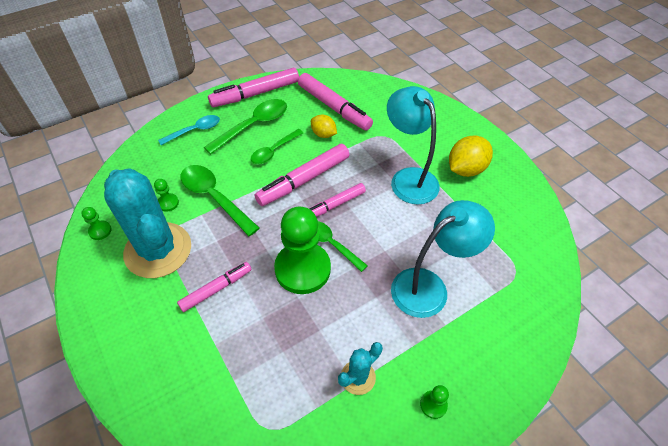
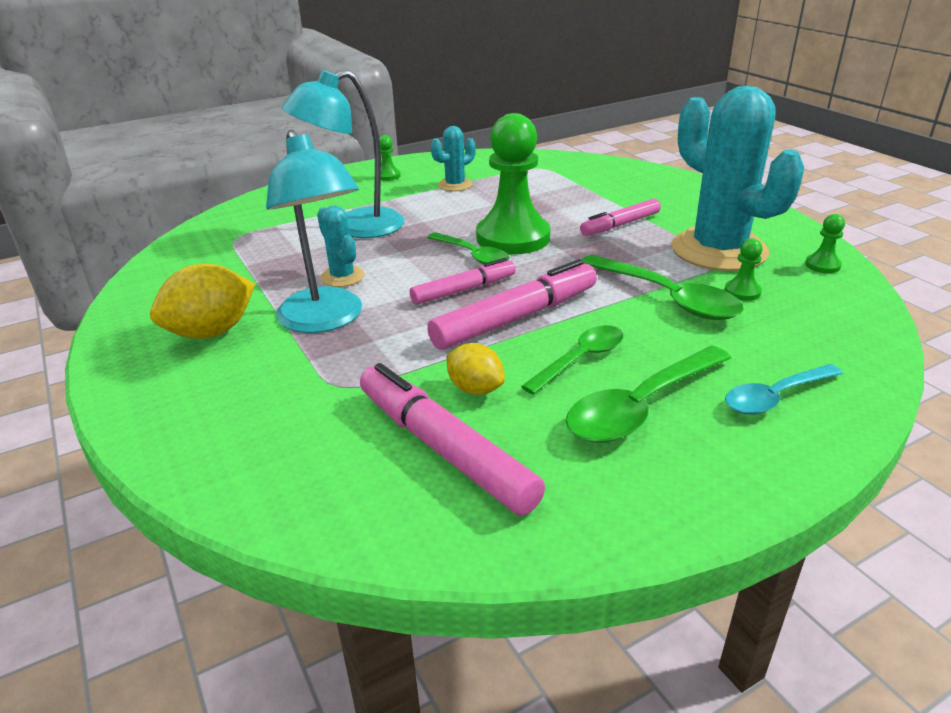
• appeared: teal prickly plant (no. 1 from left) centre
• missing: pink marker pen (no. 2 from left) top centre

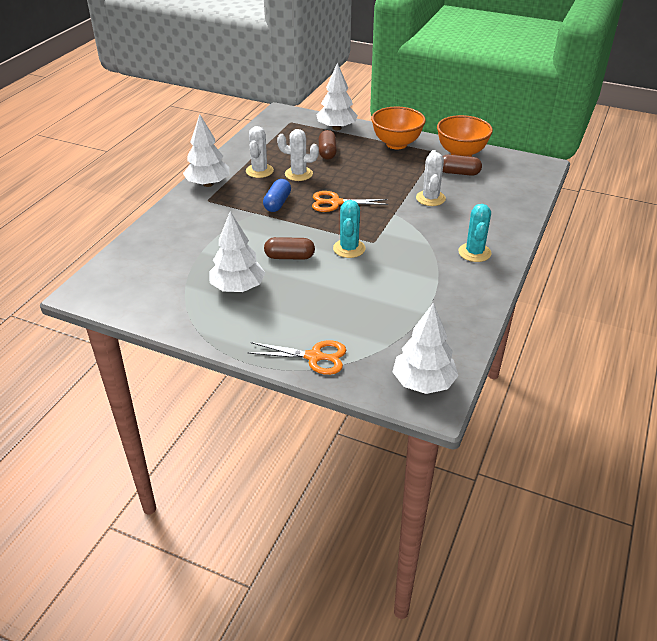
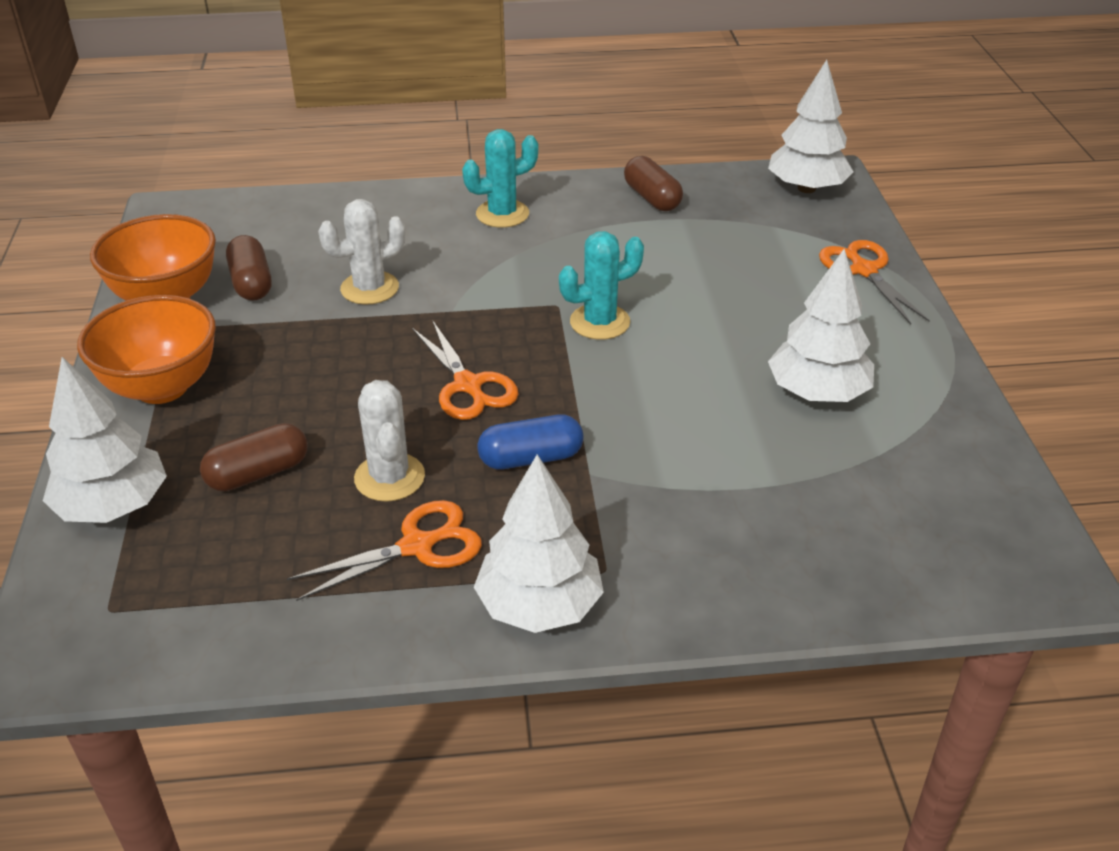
• exchanged: pure white prickly plant (no. 1 from left) top centre to bright orange pair of scissors (no. 1 from left) centre
• relocated: russet pill (no. 1 from left in the first image) centre to russet pill (no. 3 from left) top centre

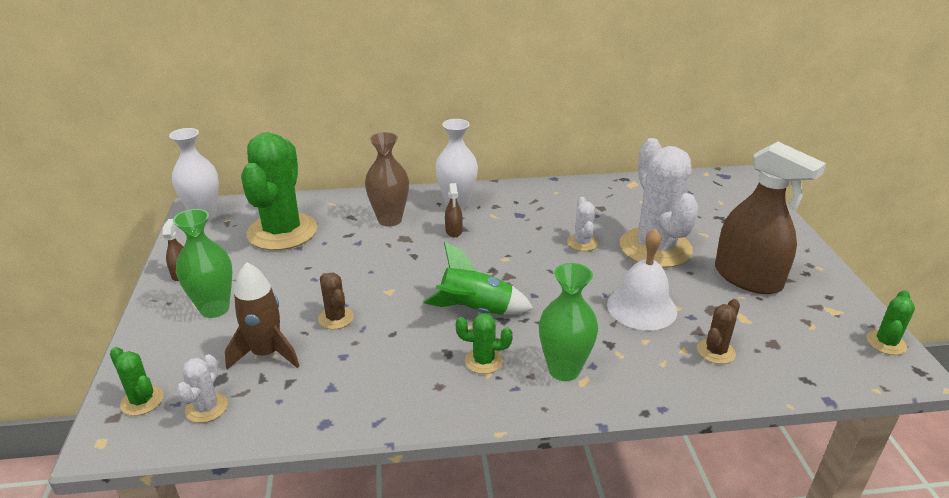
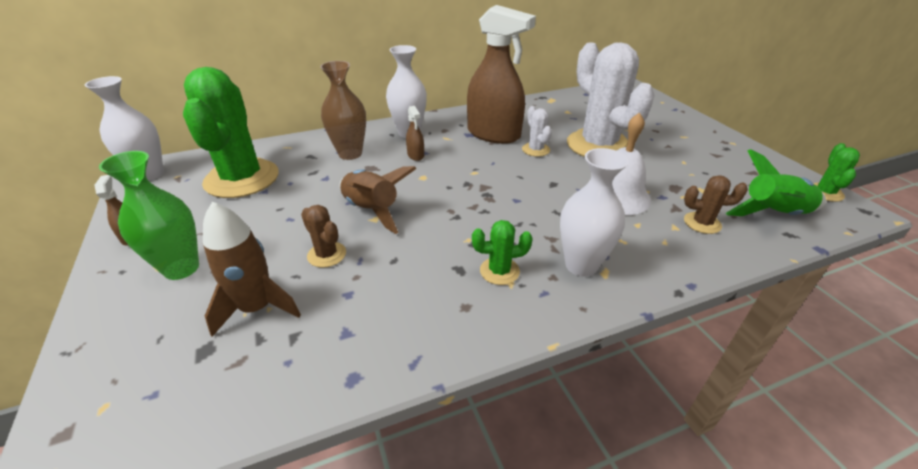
• appeared: russet rocket (no. 2 from left) centre
• relocated: russet spray cleaner (no. 3 from left) middle right to top centre
• colour: emerald tall vase (no. 2 from left) centre to pure white tall vase (no. 3 from left) centre
• spun: russet prickly plant (no. 2 from left) middle right = middle right 75 degrees clockwise
• relocated: emerald rocket centre to middle right
• missing: emerald prickly plant (no. 1 from left) bottom left
• missing: pure white prickly plant (no. 1 from left) bottom left

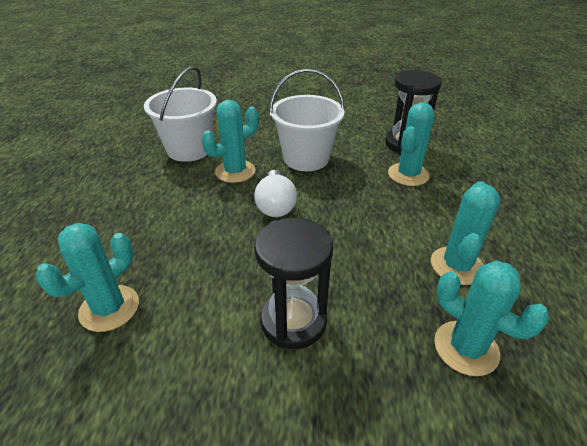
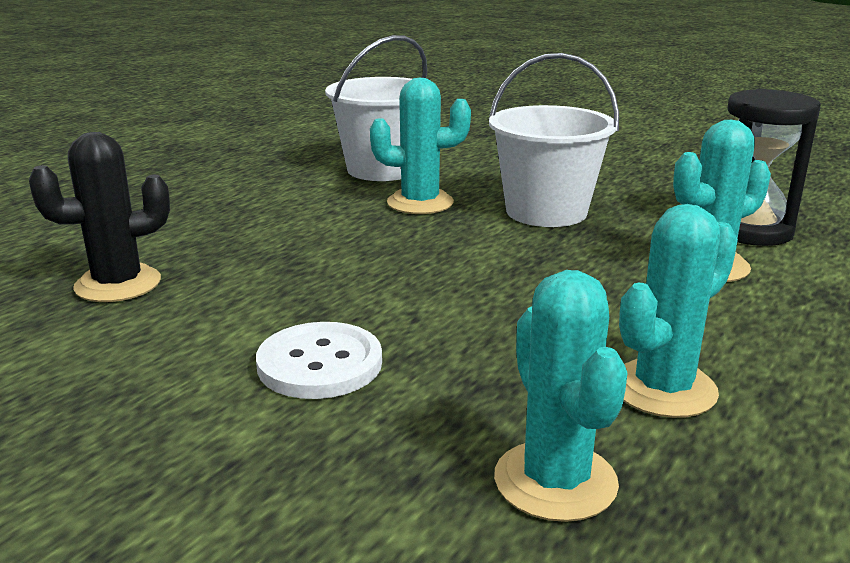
• colour: teal prickly plant (no. 1 from left) middle left to black prickly plant middle left
• exchanged: black sand timer (no. 1 from left) centre to pure white shirt button centre
• missing: pure white bulb centre

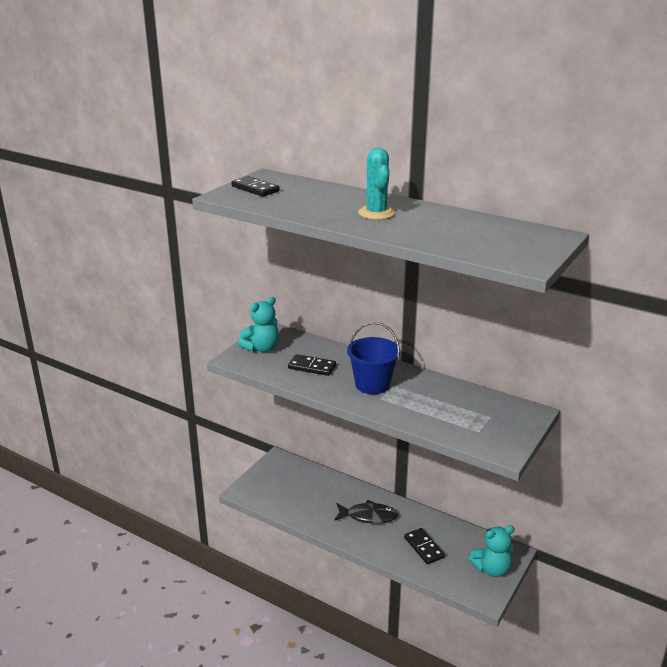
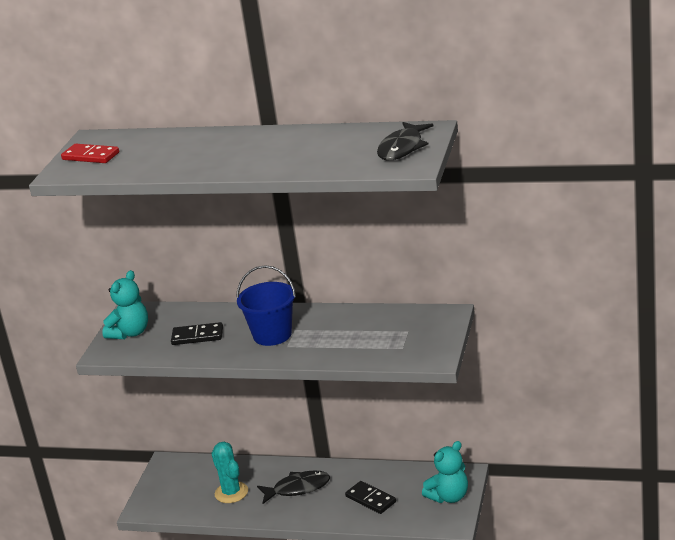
• colour: black domino tile (no. 1 from left) top centre to red domino tile top left
• relocated: teal prickly plant top centre to bottom centre
• appeared: black toy fish (no. 2 from left) top centre

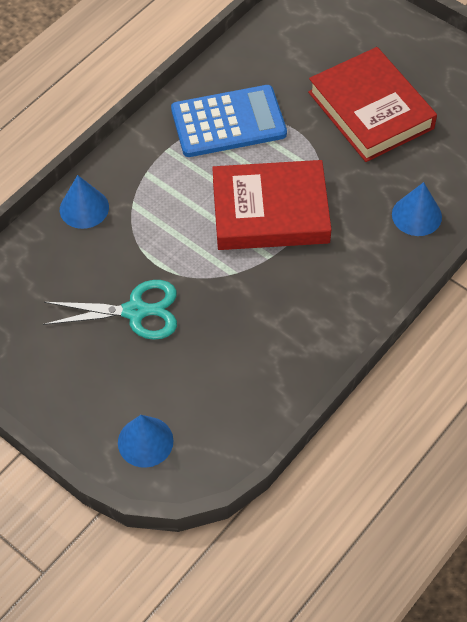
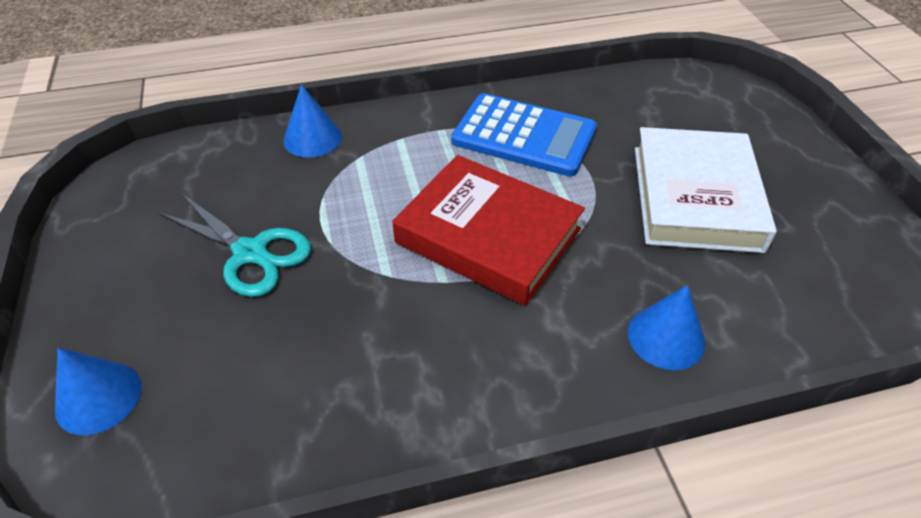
• colour: red hardback (no. 2 from left) top right to pure white hardback middle right

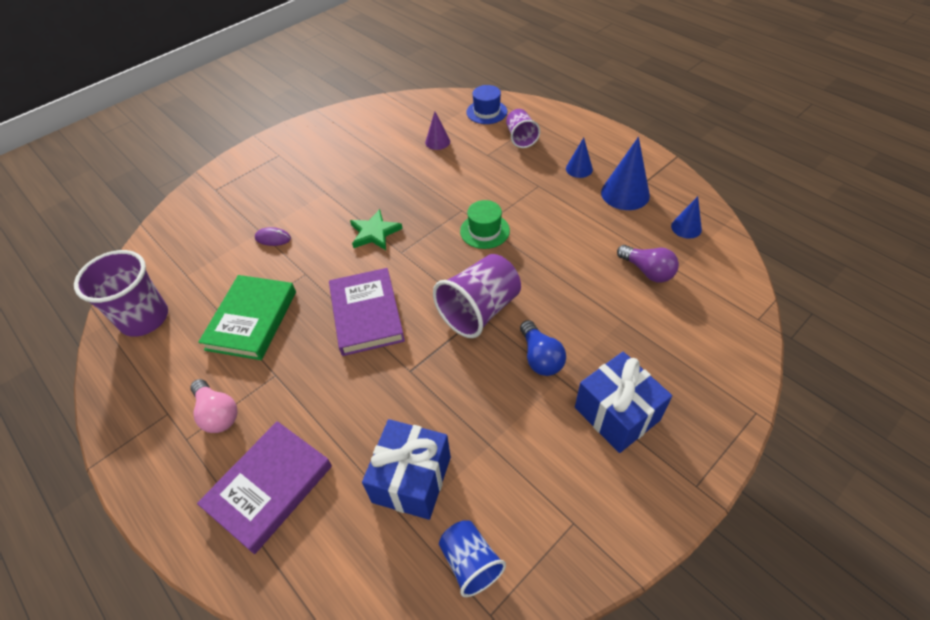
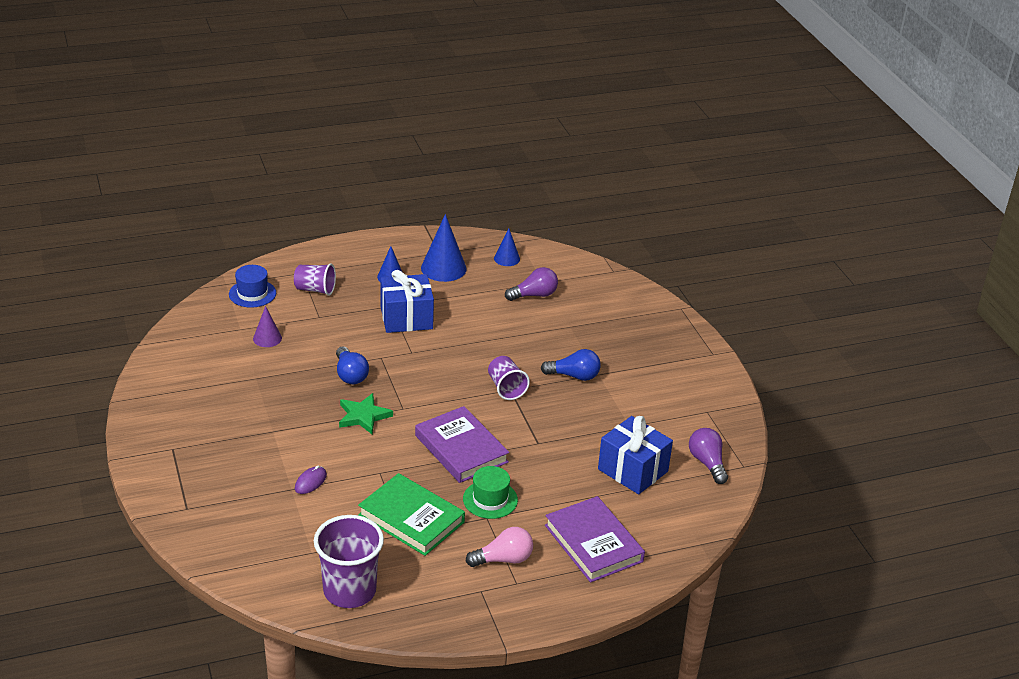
• appeared: blue bulb (no. 1 from left) centre
• relocated: blue wrapped gift (no. 2 from left in the first image) middle right to blue wrapped gift (no. 1 from left) centre
• spun: violet hardback (no. 2 from left in the first image) centre = centre 45 degrees clockwise
• relocated: emerald top hat centre to bottom centre
• size: violet tumbler (no. 2 from left in the first image) centre = centre x0.60
• exchanged: blue tumbler bottom centre to violet bulb (no. 2 from left) bottom right

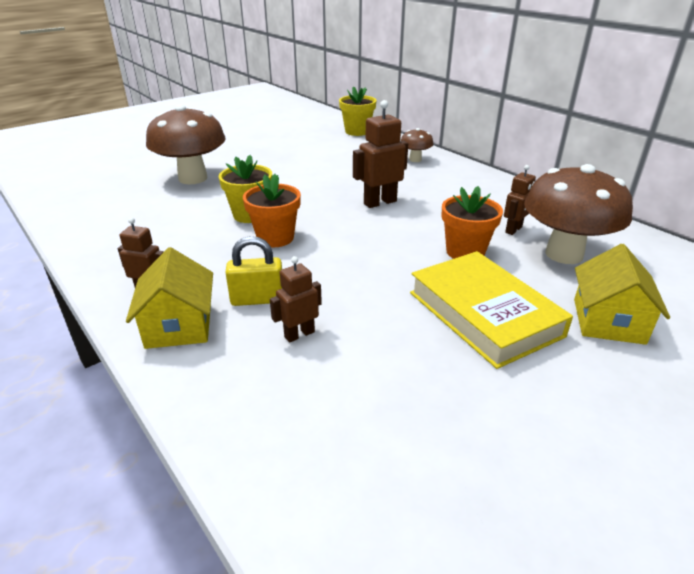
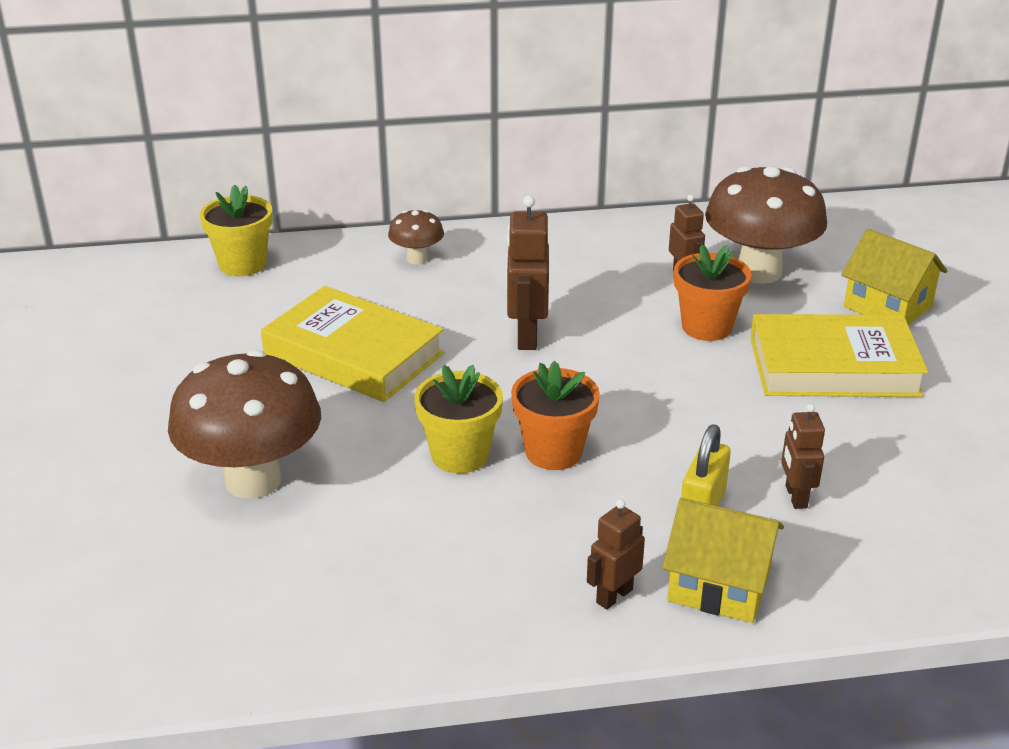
• appeared: bright yellow hardback (no. 1 from left) centre

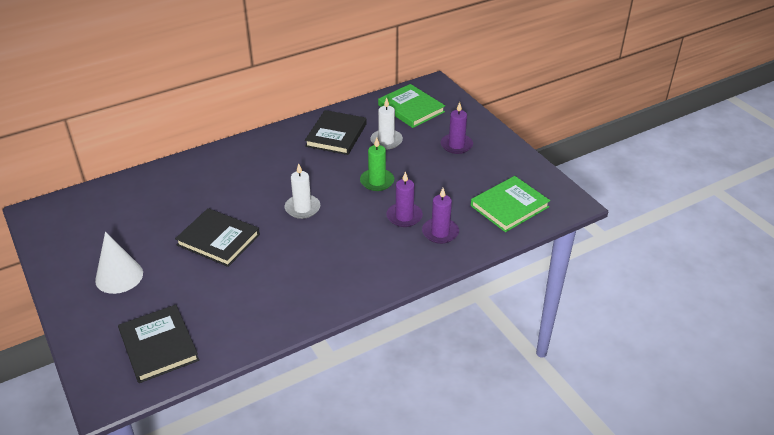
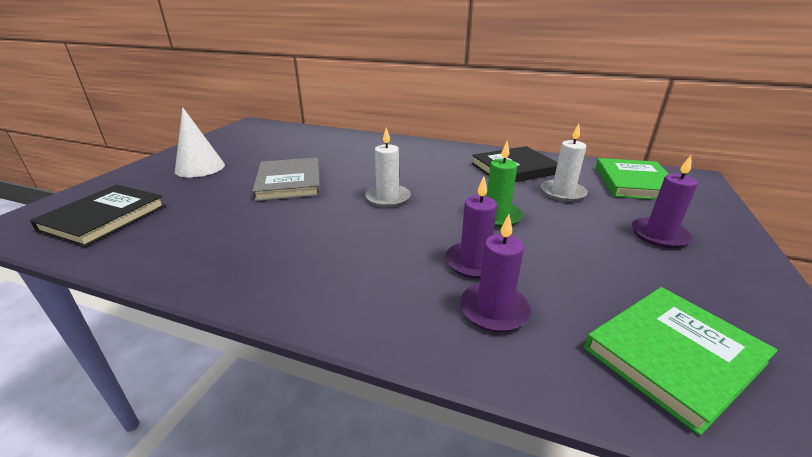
• colour: black hardback (no. 2 from left) middle left to gray hardback centre
• spun: emerald hardback (no. 2 from left) centre = bottom right 45 degrees counterclockwise

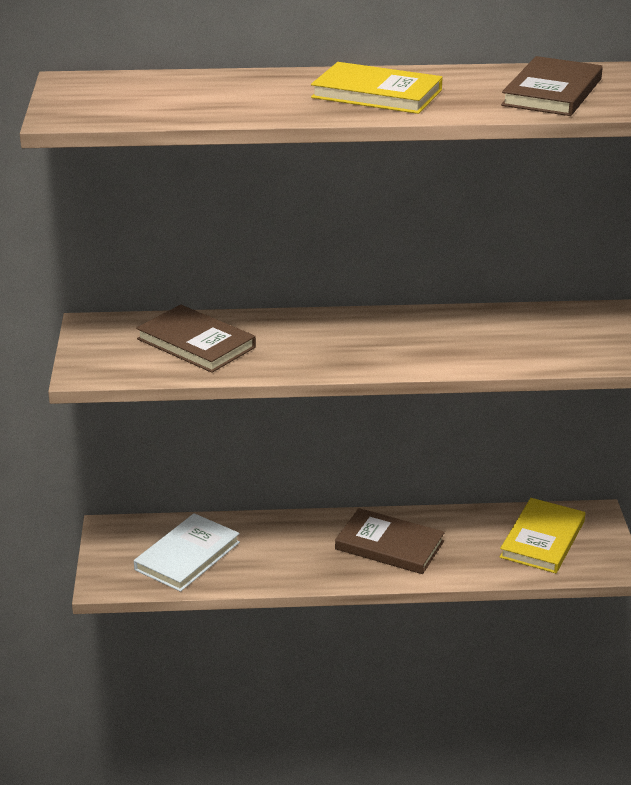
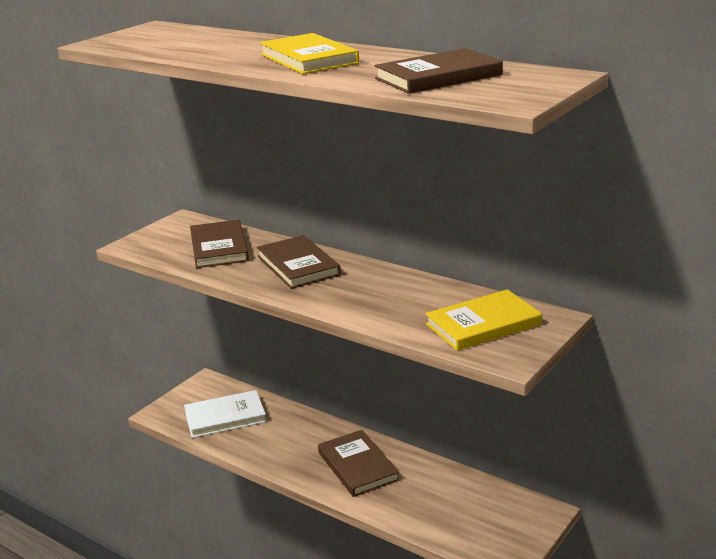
• appeared: russet hardback (no. 2 from left) centre
• relocated: bright yellow hardback (no. 2 from left) bottom right to middle right

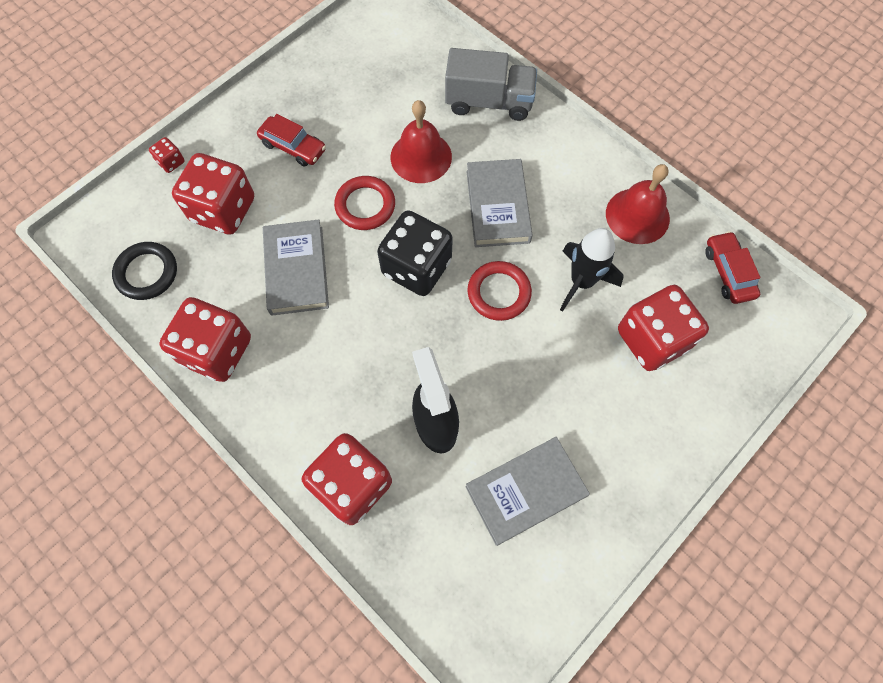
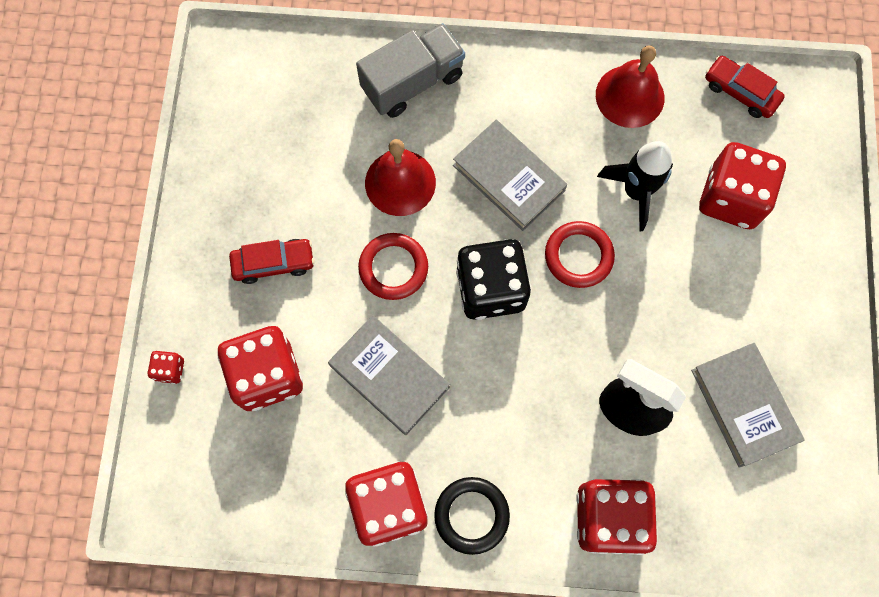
• relocated: black torus middle left to bottom centre
• spun: gray hardback (no. 3 from left) bottom centre = bottom right 45 degrees counterclockwise

